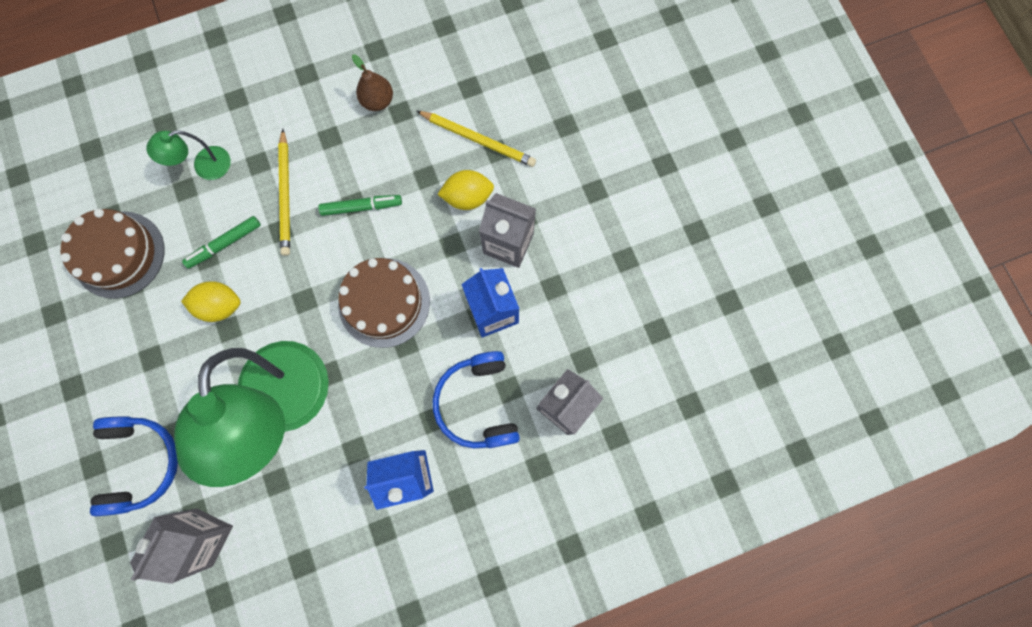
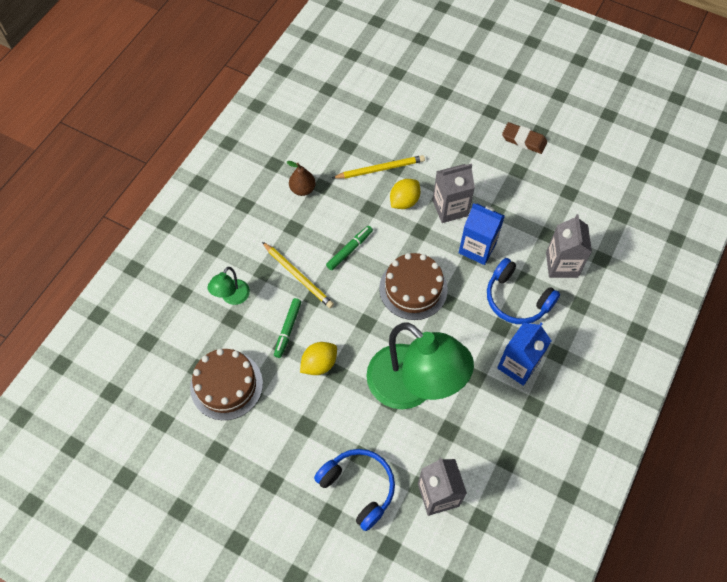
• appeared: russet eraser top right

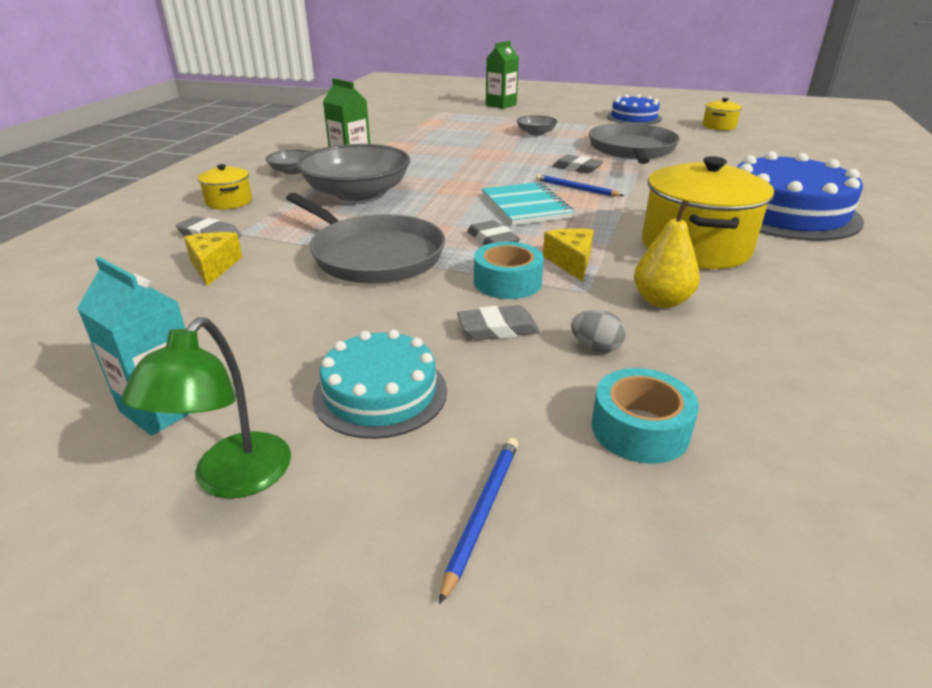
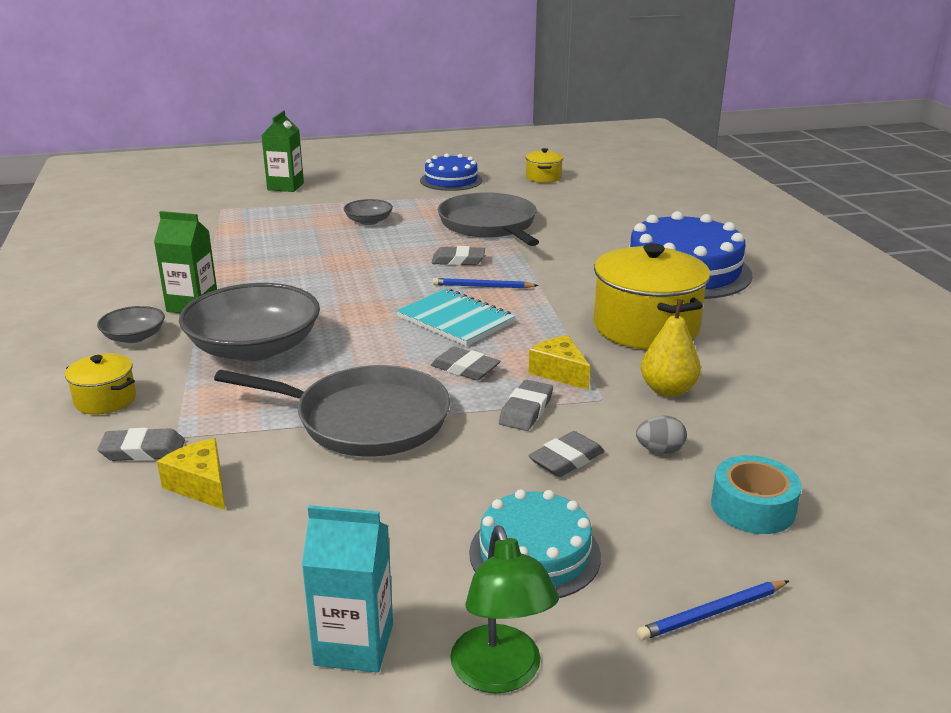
• exchanged: teal sticky tape (no. 1 from left) centre to gray eraser (no. 4 from left) centre
• spun: blue pencil (no. 1 from left in the first image) bottom centre = bottom right 105 degrees counterclockwise

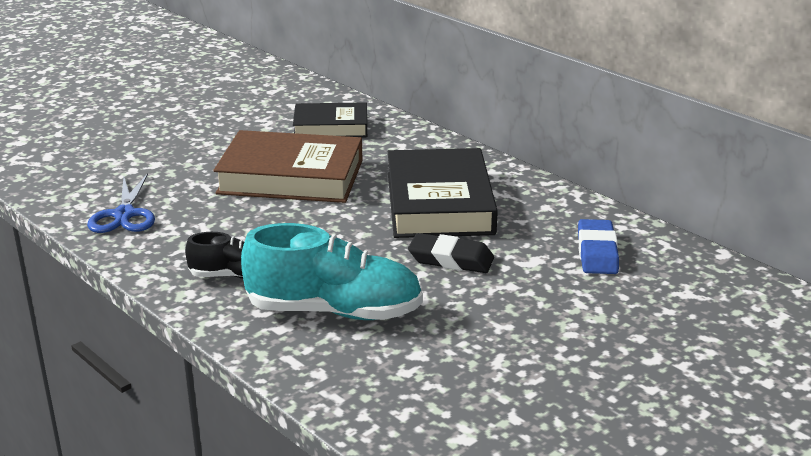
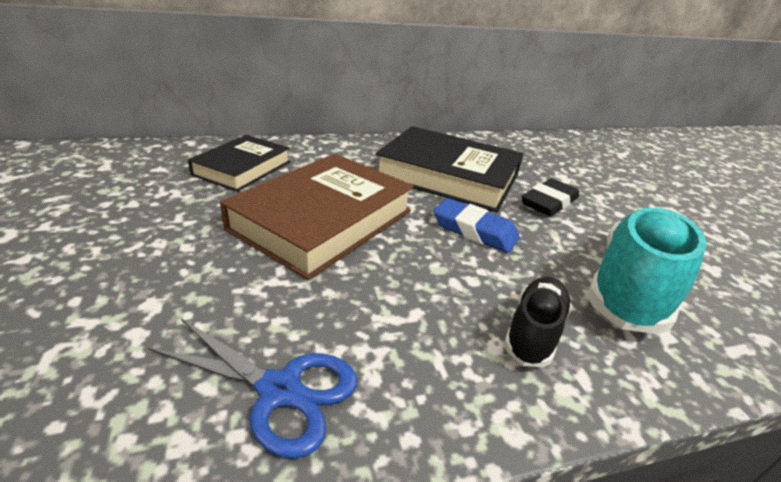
• relocated: blue eraser middle right to centre

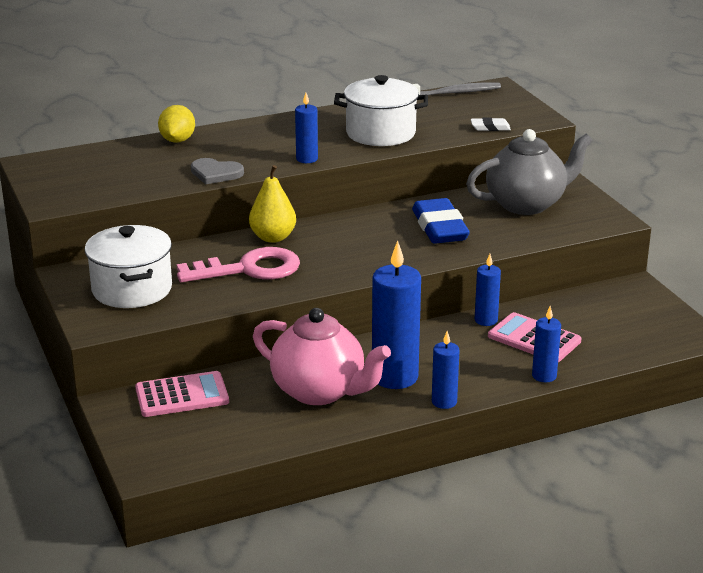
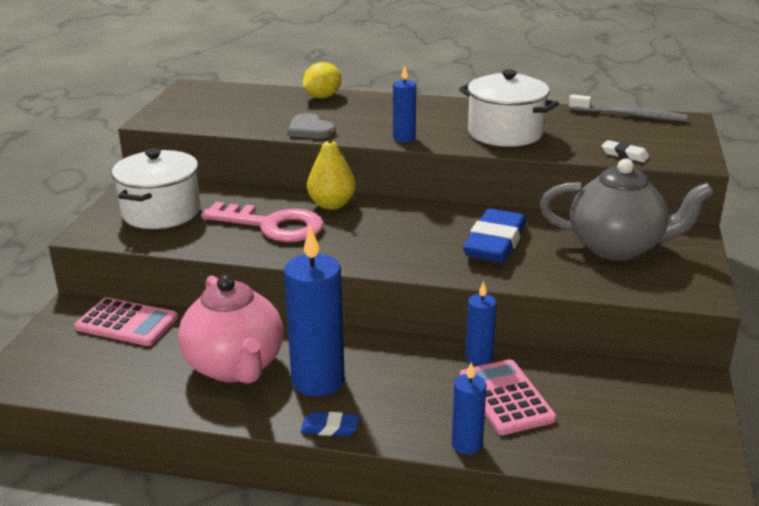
• exchanged: blue candle (no. 3 from left) centre to blue eraser (no. 1 from left) bottom centre

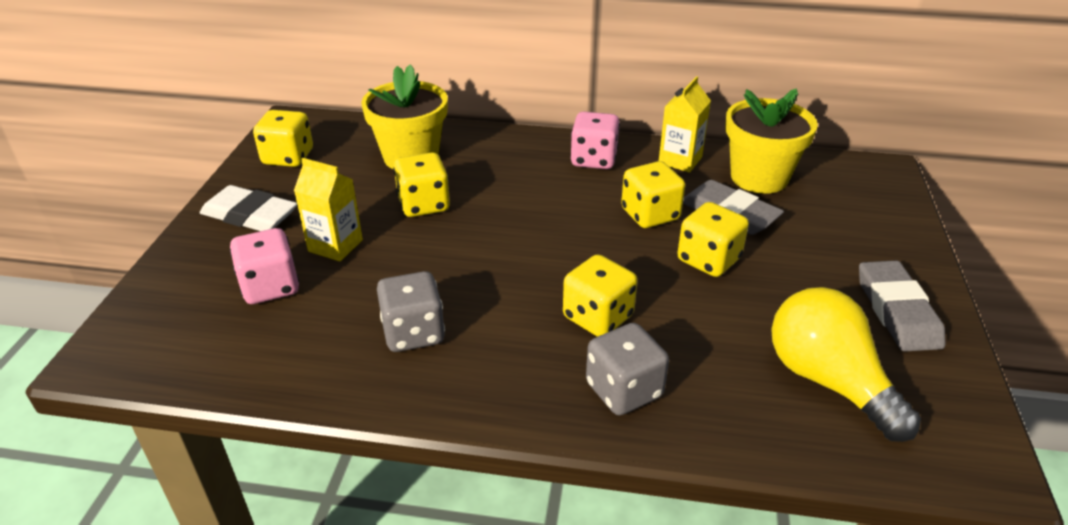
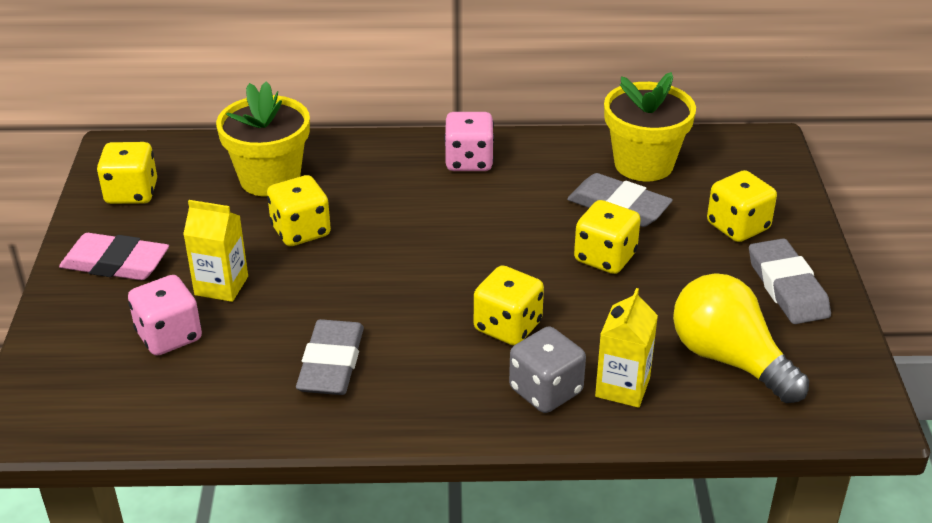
• colour: pure white eraser middle left to pink eraser middle left
• exchanged: gray dice (no. 1 from left) centre to gray eraser (no. 1 from left) bottom centre
• relocated: bright yellow carton (no. 2 from left) top centre to middle right
• relocated: bright yellow dice (no. 4 from left in the first image) centre to bright yellow dice (no. 5 from left) middle right

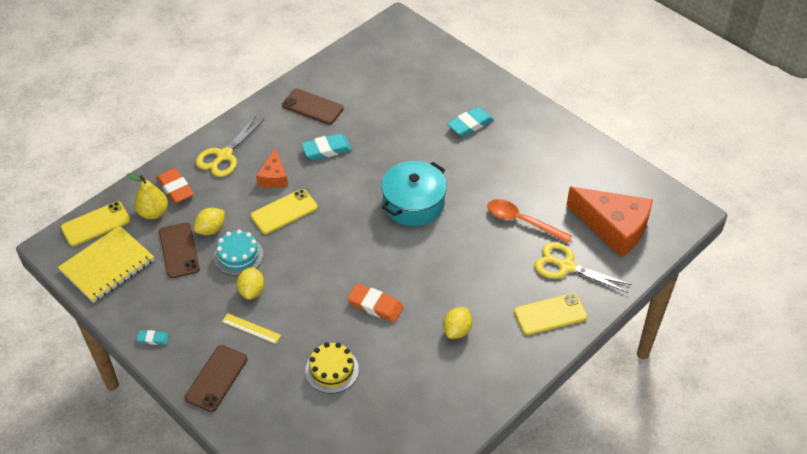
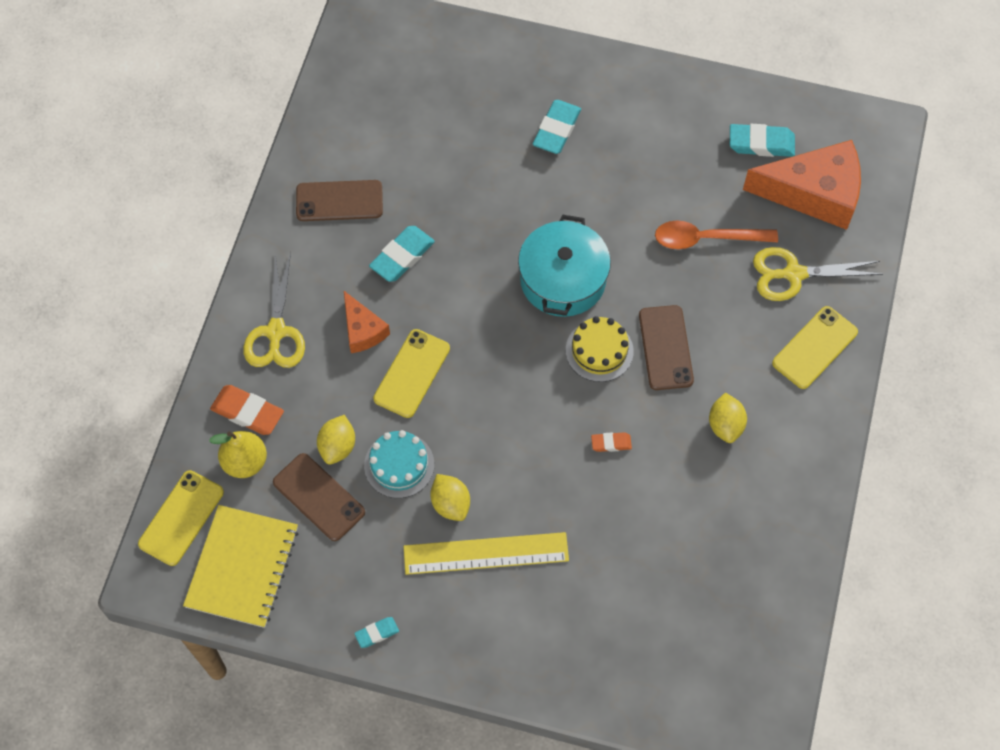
• size: bright yellow measuring stick bottom left = bottom centre x1.91
• relocated: bright yellow gateau bottom centre to centre
• size: bright orange eraser (no. 2 from left) bottom centre = centre x0.55
• relocated: russet smartphone (no. 2 from left in the first image) bottom left to russet smartphone (no. 3 from left) centre
• appeared: teal eraser (no. 4 from left) top right

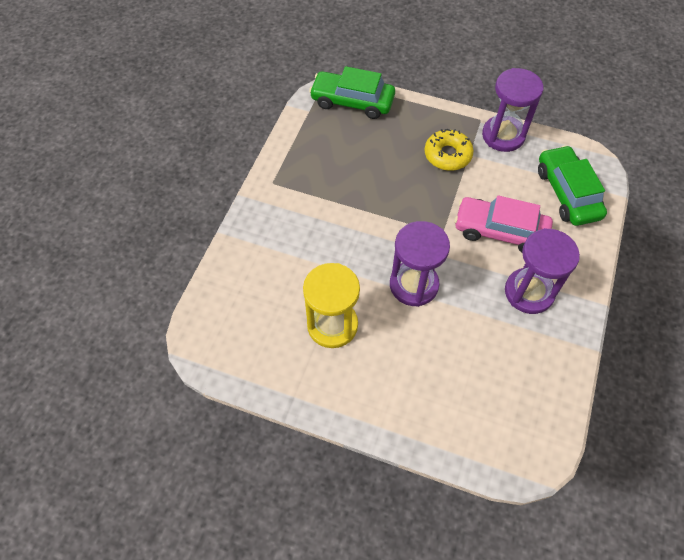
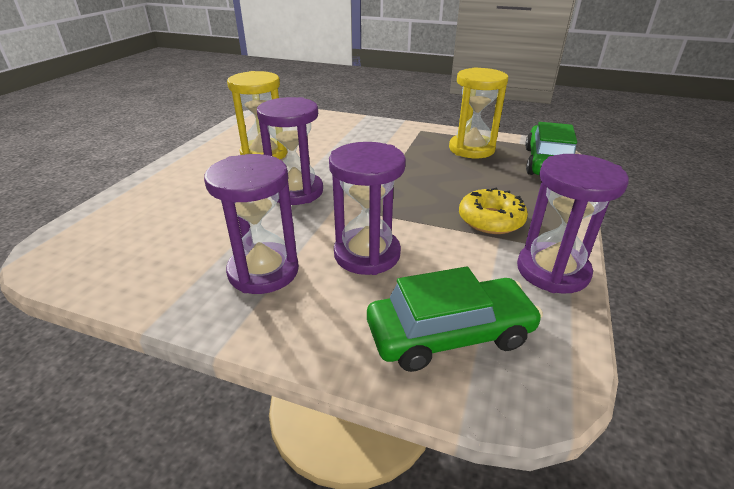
• exchanged: pink toy car middle right to violet sand timer (no. 3 from left) centre
• appeared: bright yellow sand timer (no. 2 from left) top centre

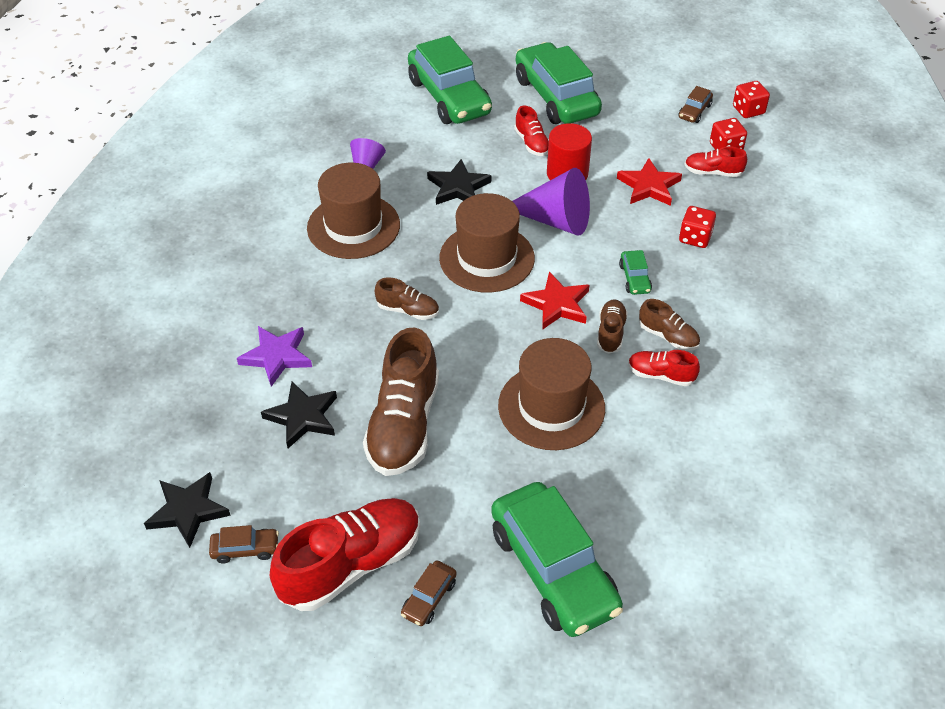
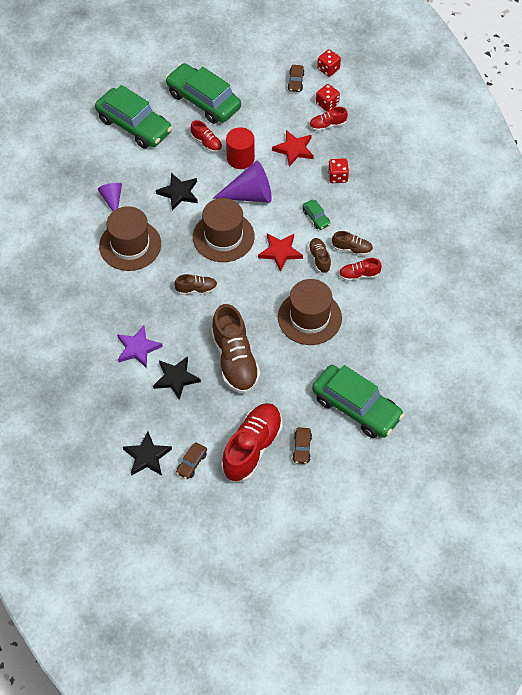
• spun: russet toy car (no. 1 from left) bottom left = centre 150 degrees clockwise

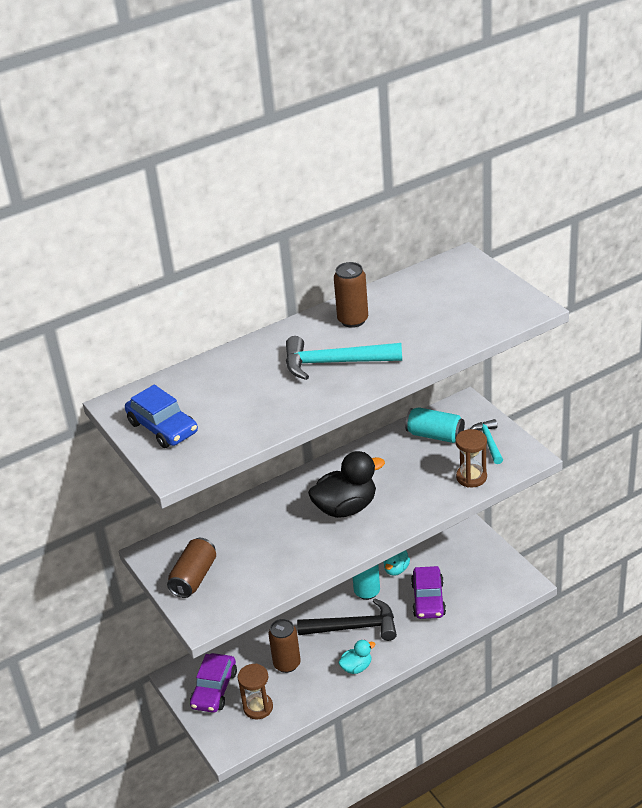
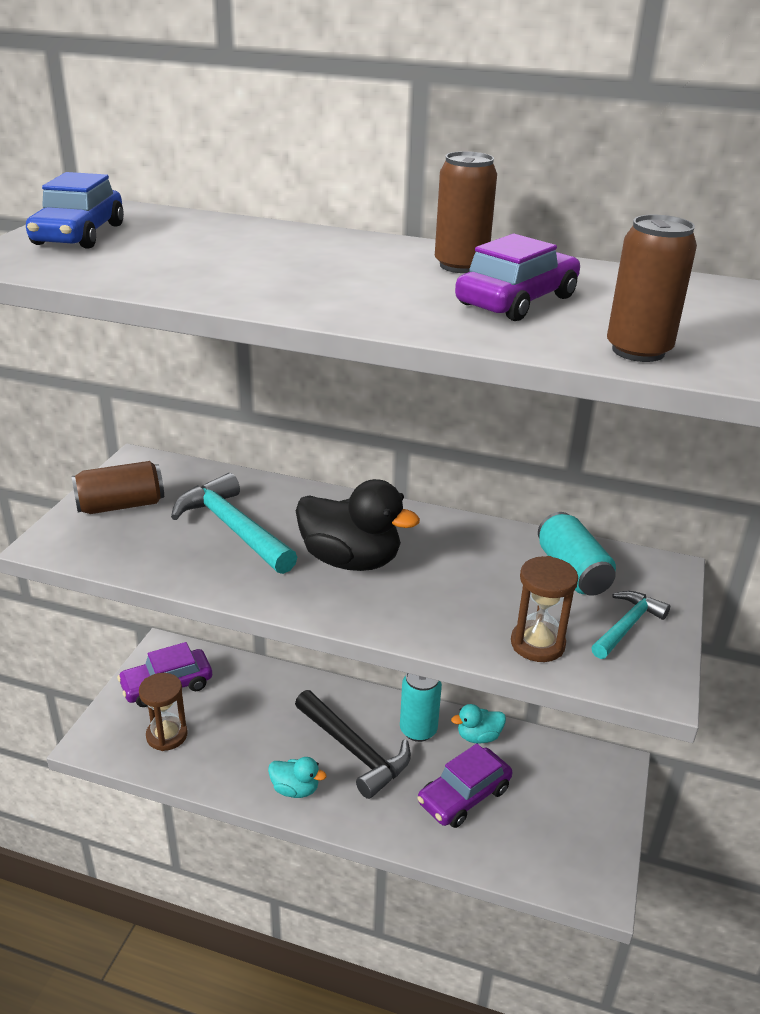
• relocated: teal claw hammer (no. 1 from left) centre to middle left
• appeared: violet toy car (no. 3 from left) top right
• relocated: russet can (no. 2 from left in the first image) bottom centre to russet can (no. 3 from left) top right

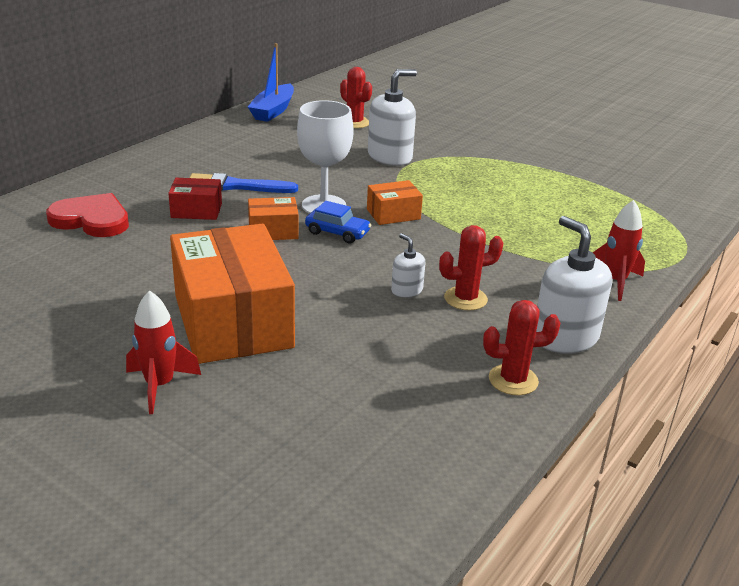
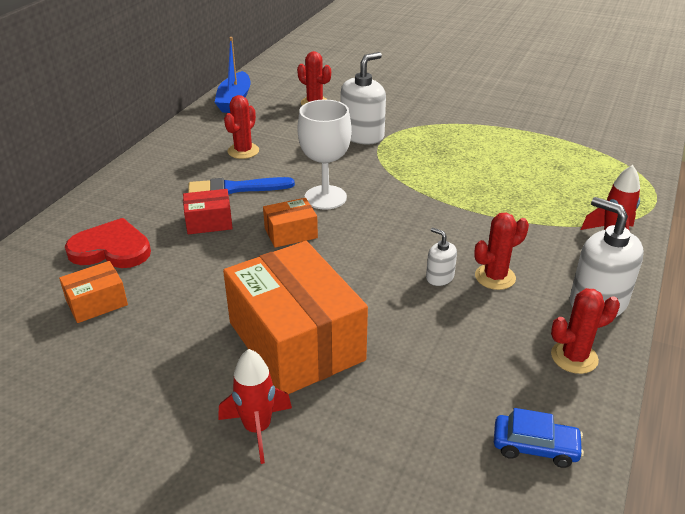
• relocated: bright orange package (no. 3 from left in the first image) centre to bright orange package (no. 1 from left) middle left
• appeared: red prickly plant (no. 1 from left) top centre
• relocated: blue toy car centre to bottom right

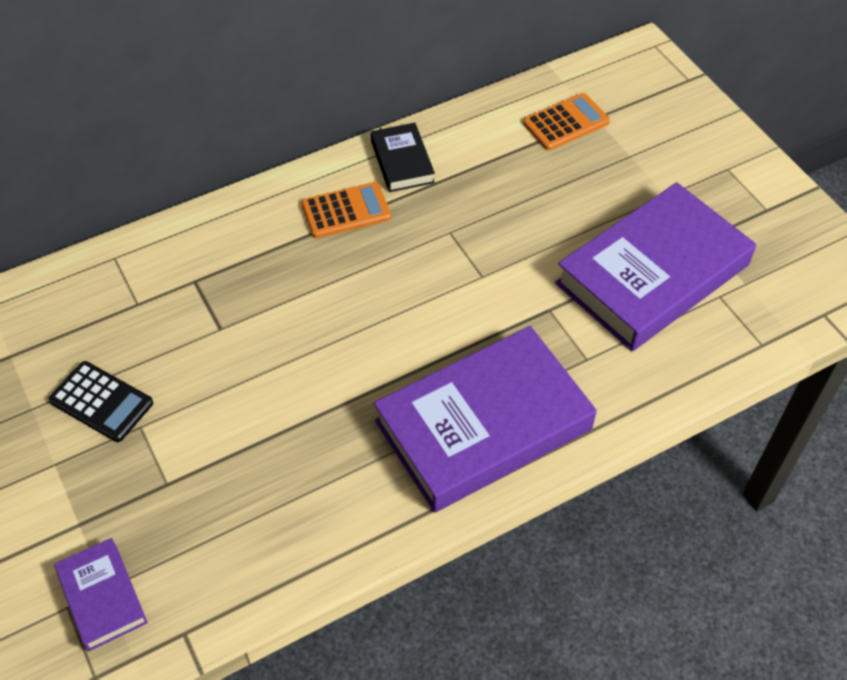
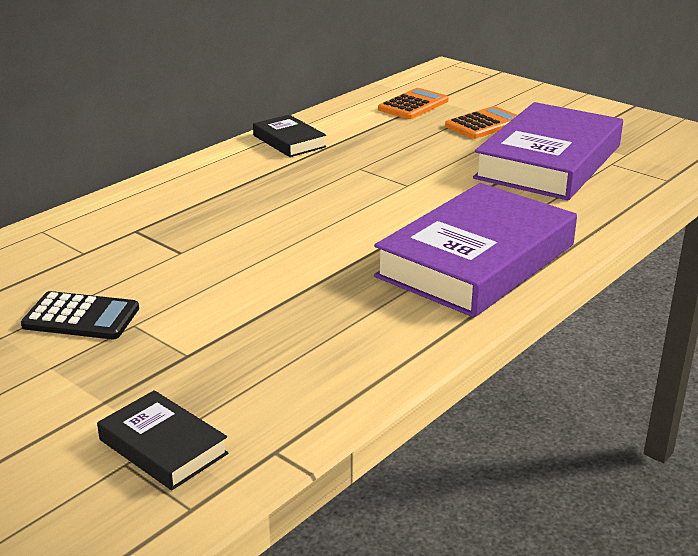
• colour: violet hardback (no. 1 from left) bottom left to black hardback (no. 1 from left) bottom left
• relocated: bright orange calculator (no. 1 from left in the first image) top centre to bright orange calculator (no. 2 from left) top right

